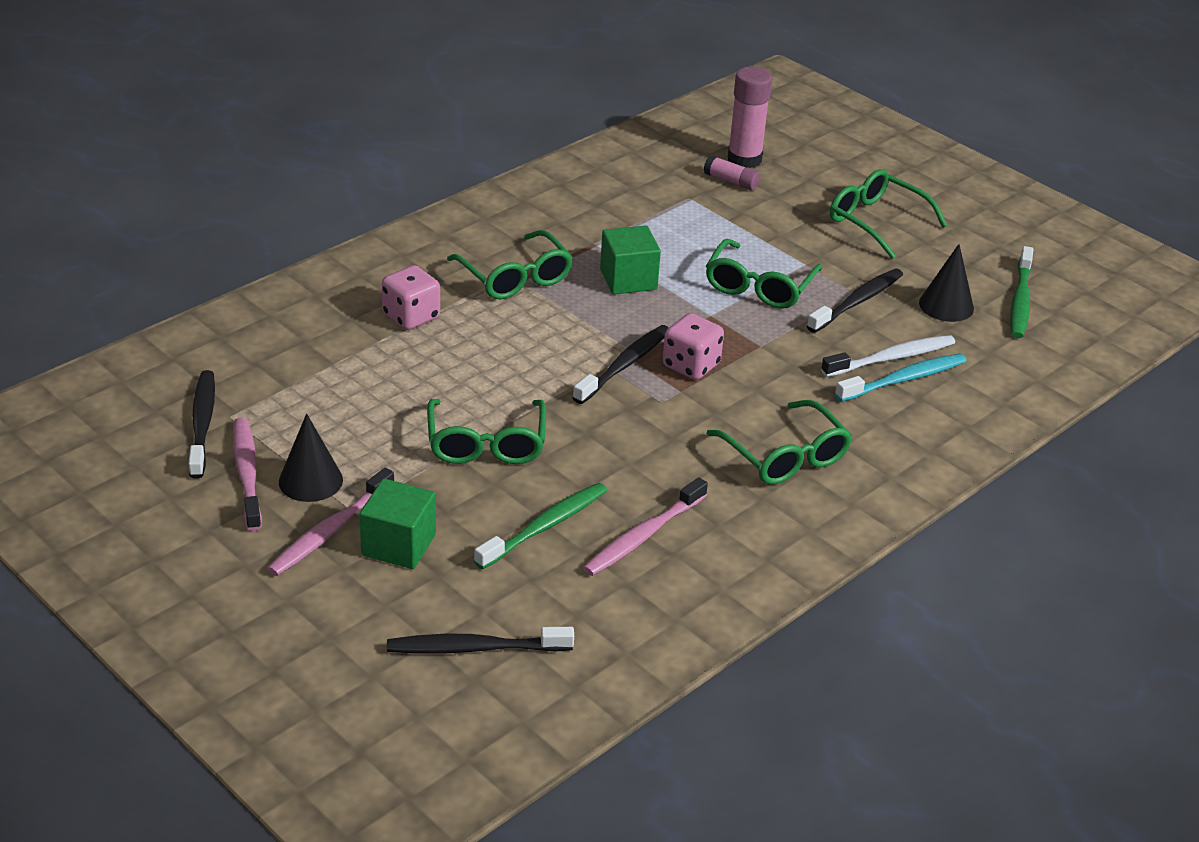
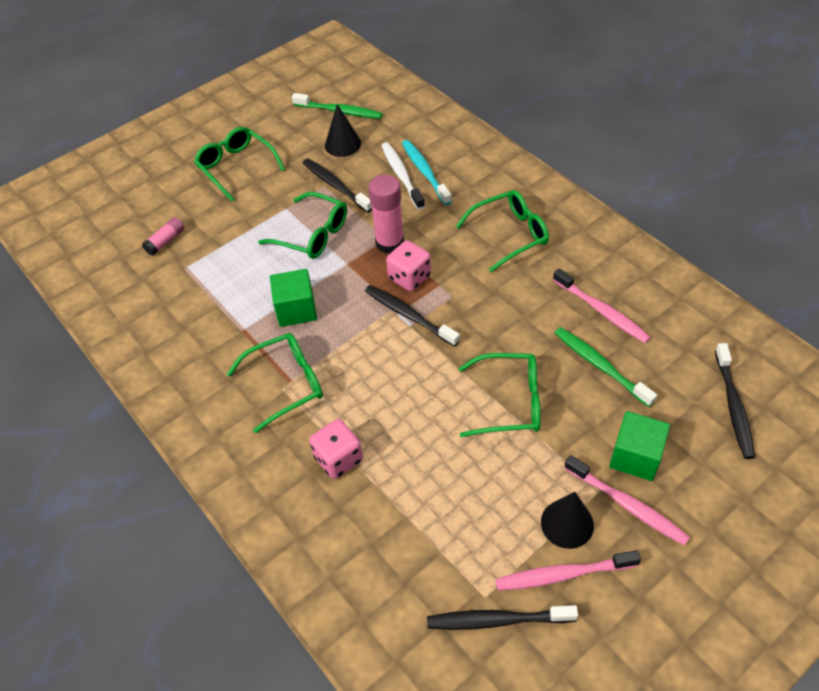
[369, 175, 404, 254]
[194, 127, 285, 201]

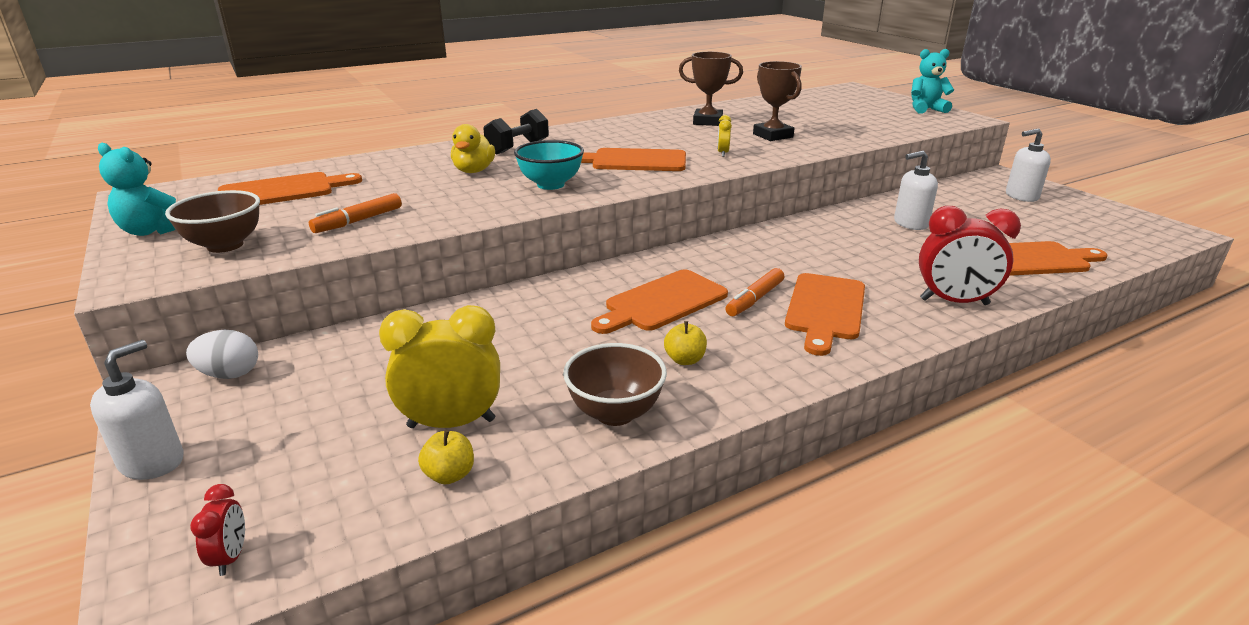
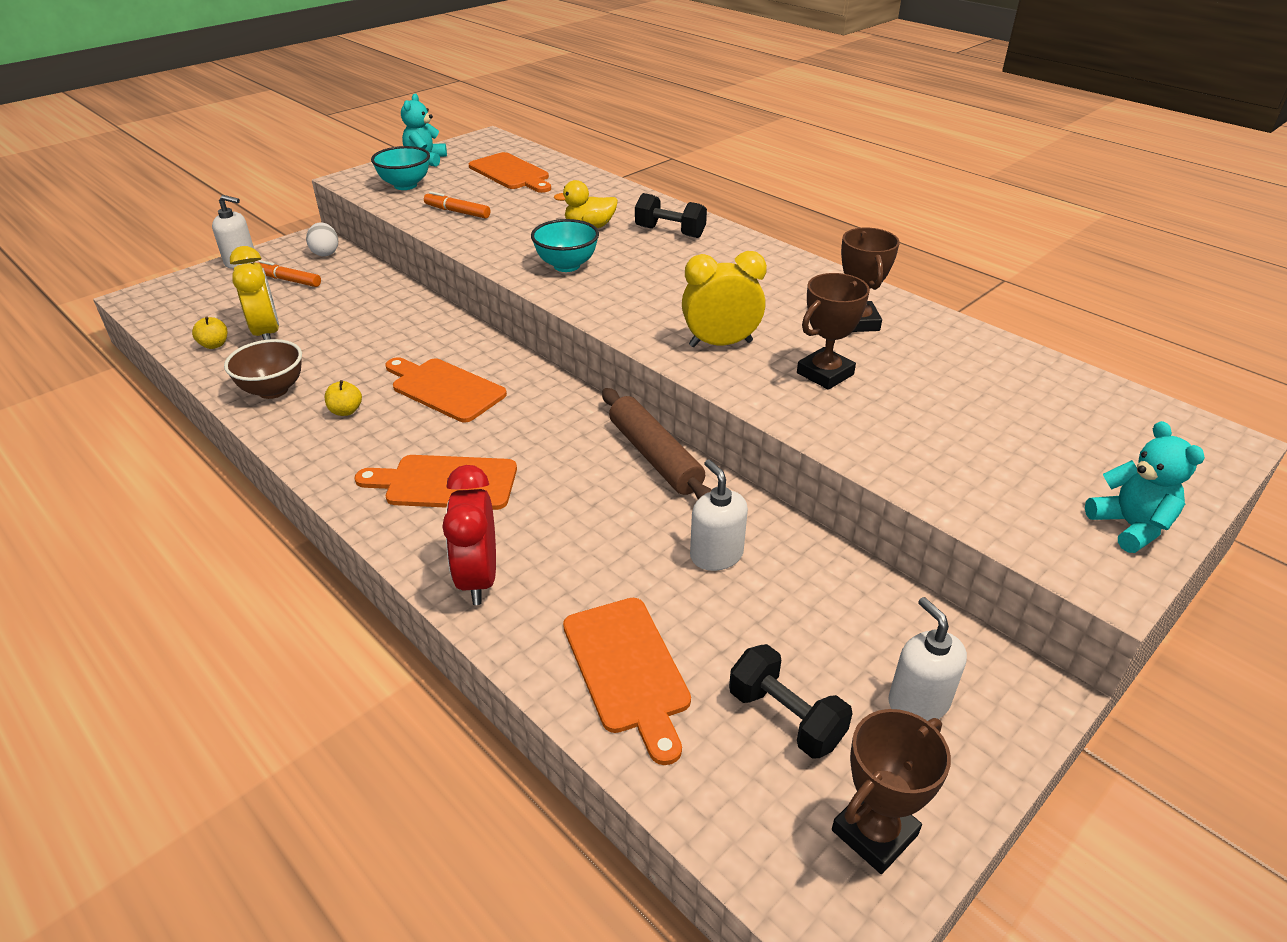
[371, 146, 430, 190]
[190, 484, 245, 576] (first image)
[581, 148, 686, 171] (first image)
[682, 251, 767, 347]
[258, 260, 321, 287]
[602, 388, 712, 499]
[729, 644, 853, 759]
[832, 709, 951, 874]

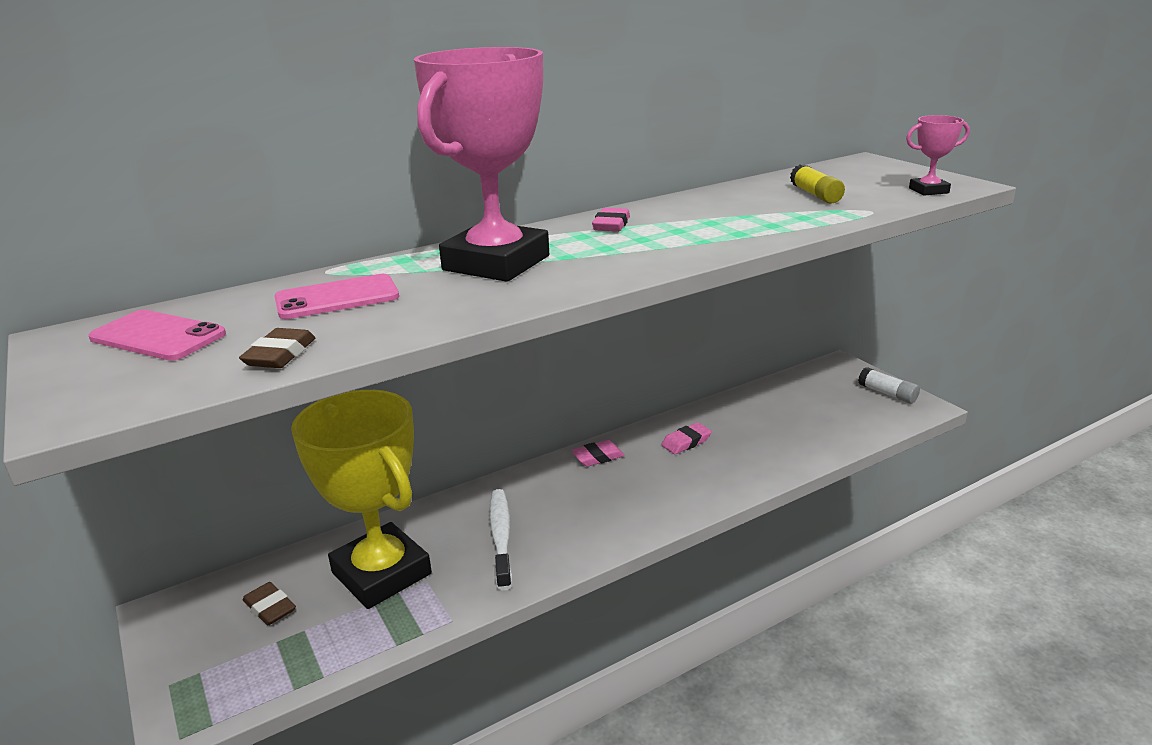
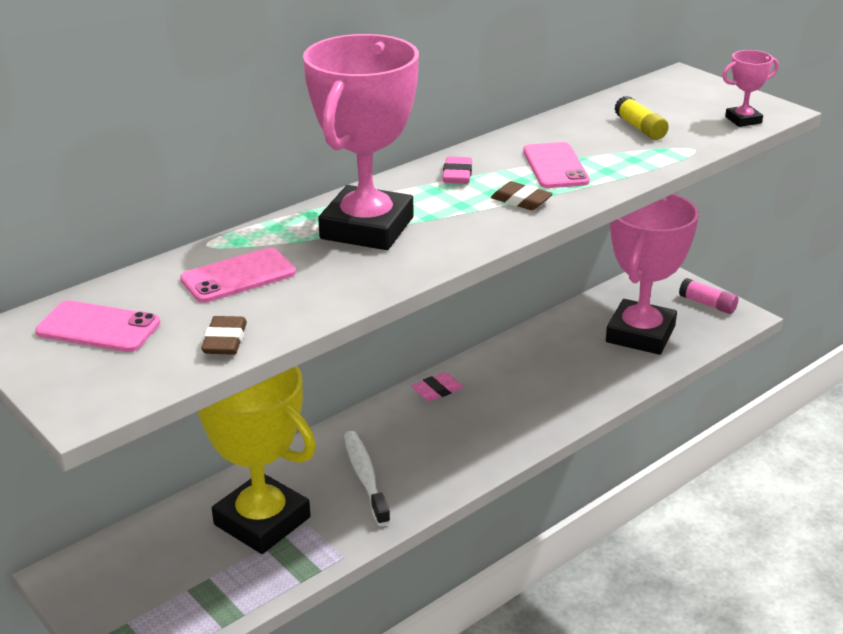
[491, 181, 553, 210]
[661, 422, 712, 454] (first image)
[679, 278, 738, 314]
[523, 142, 590, 188]
[606, 194, 699, 355]

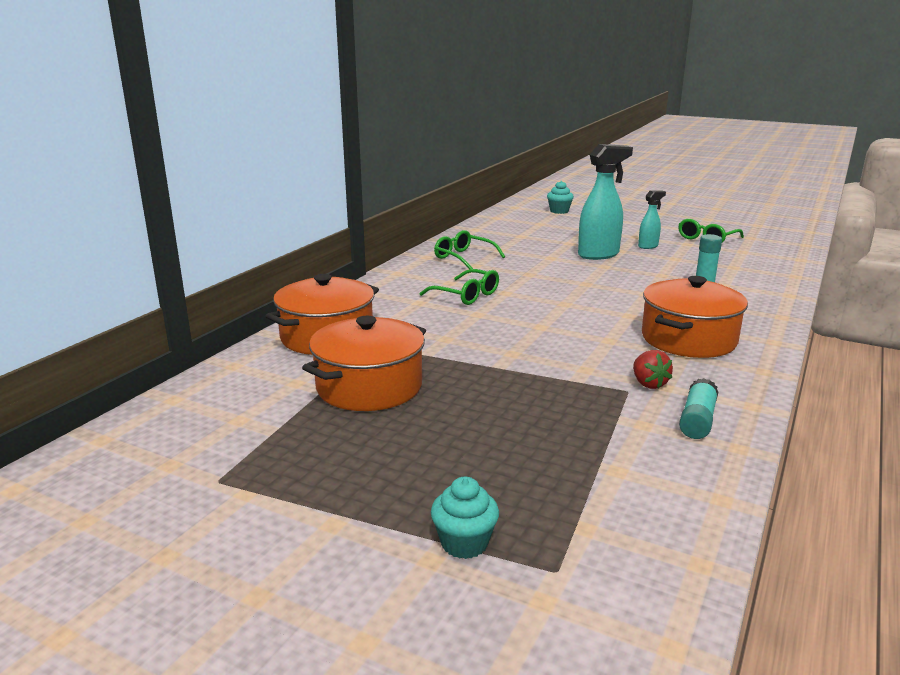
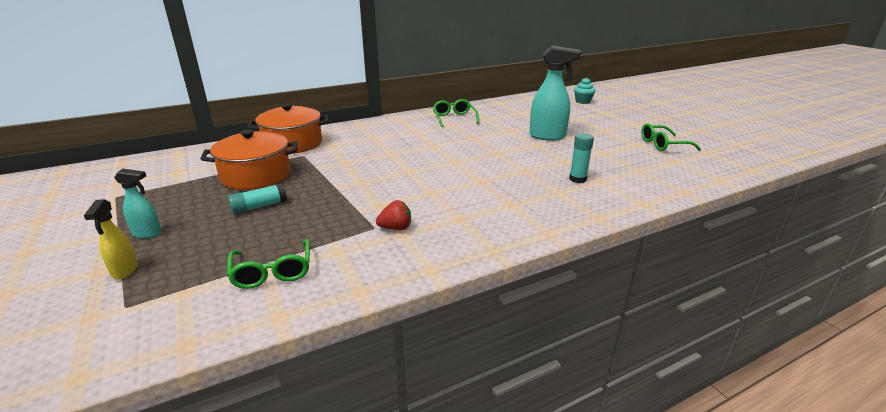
[227, 239, 310, 289]
[84, 199, 138, 280]
[376, 200, 411, 230]
[114, 169, 162, 238]
[642, 276, 748, 358] (first image)
[228, 183, 287, 214]

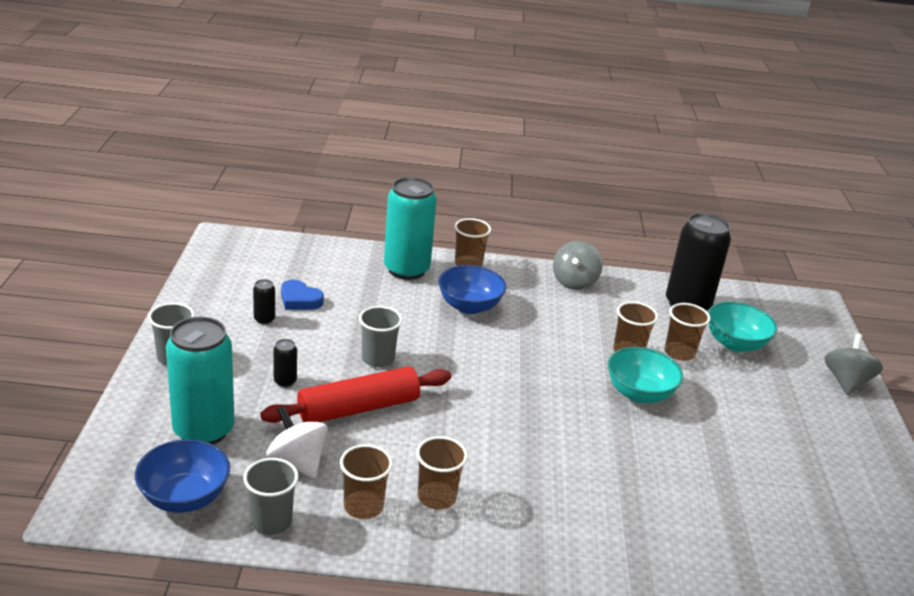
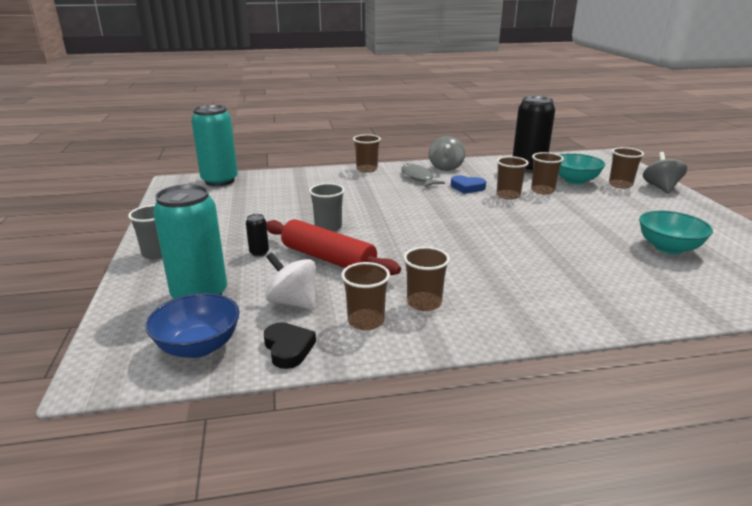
[264, 322, 316, 369]
[253, 279, 275, 324] (first image)
[266, 219, 401, 275]
[451, 175, 486, 194]
[191, 105, 238, 186]
[438, 265, 507, 314] (first image)
[639, 210, 713, 254]
[401, 164, 445, 187]
[609, 147, 644, 189]

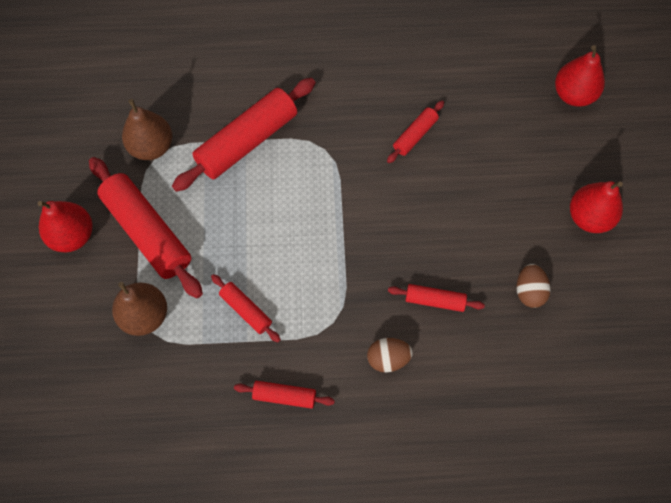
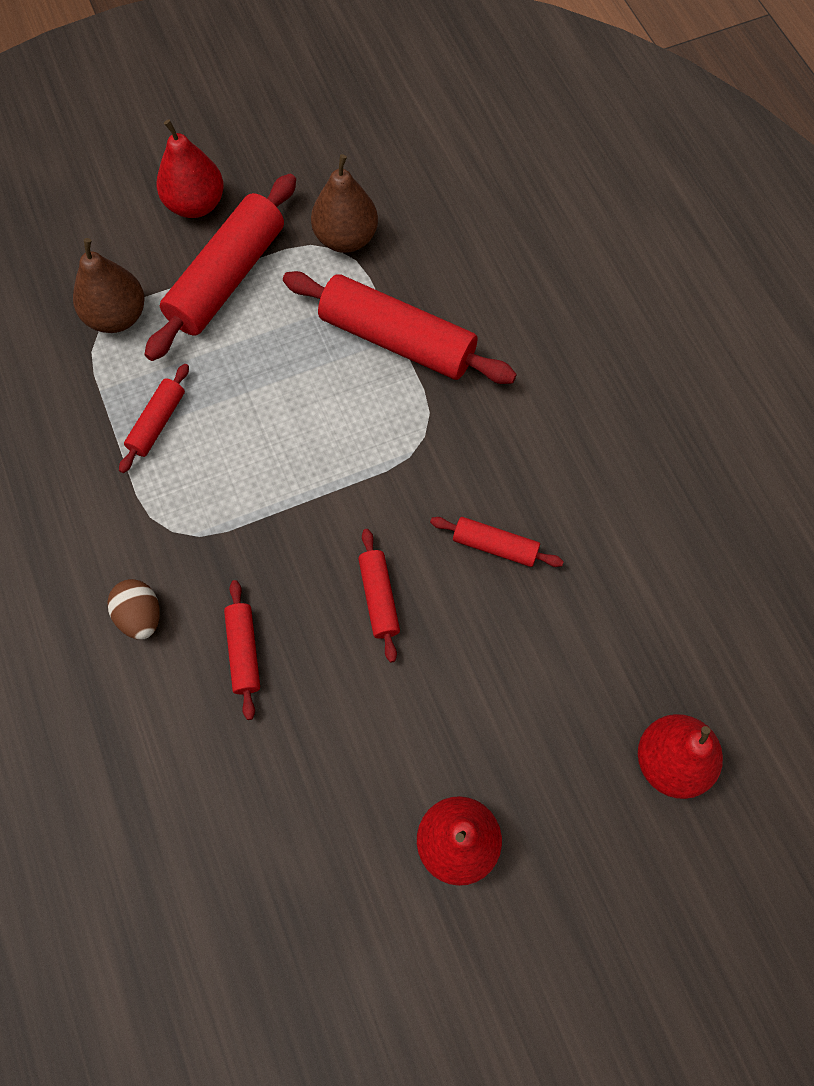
[358, 529, 400, 663]
[516, 264, 551, 308] (first image)

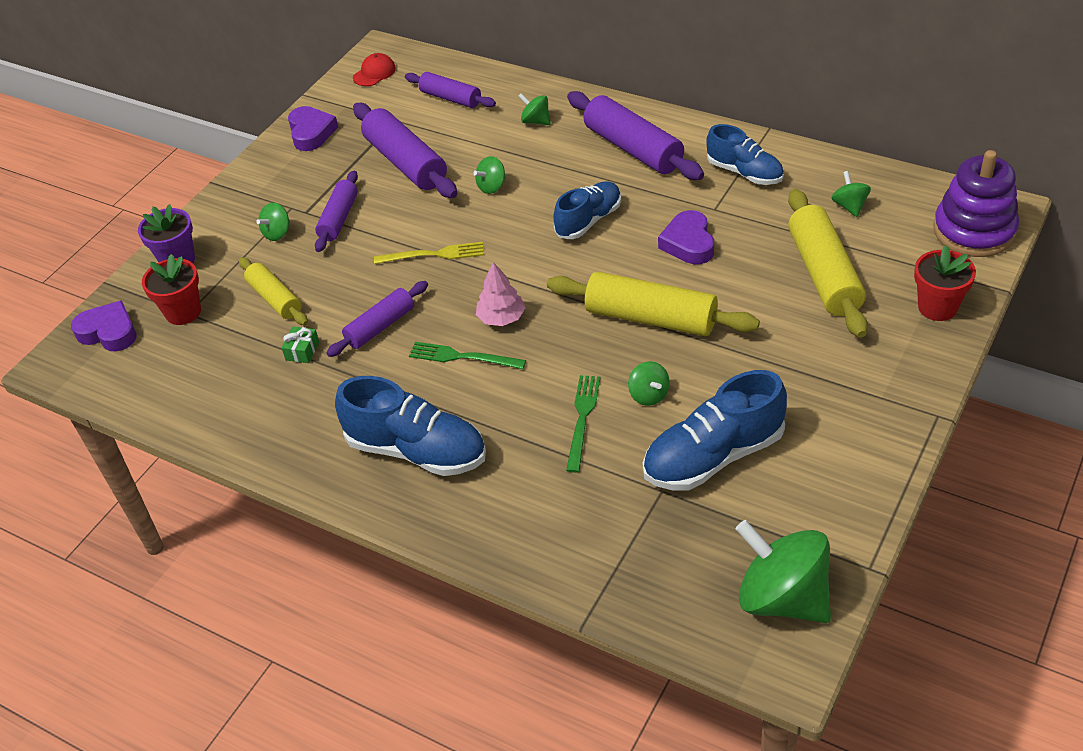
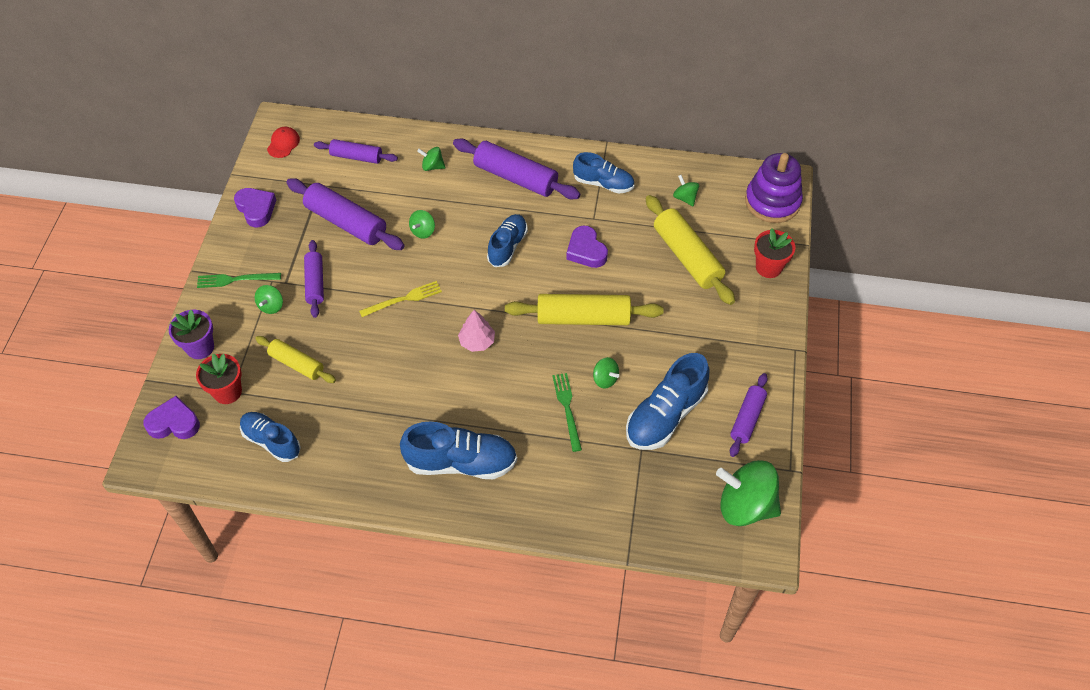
[282, 326, 319, 363] (first image)
[730, 373, 768, 457]
[197, 273, 281, 288]
[240, 412, 301, 462]

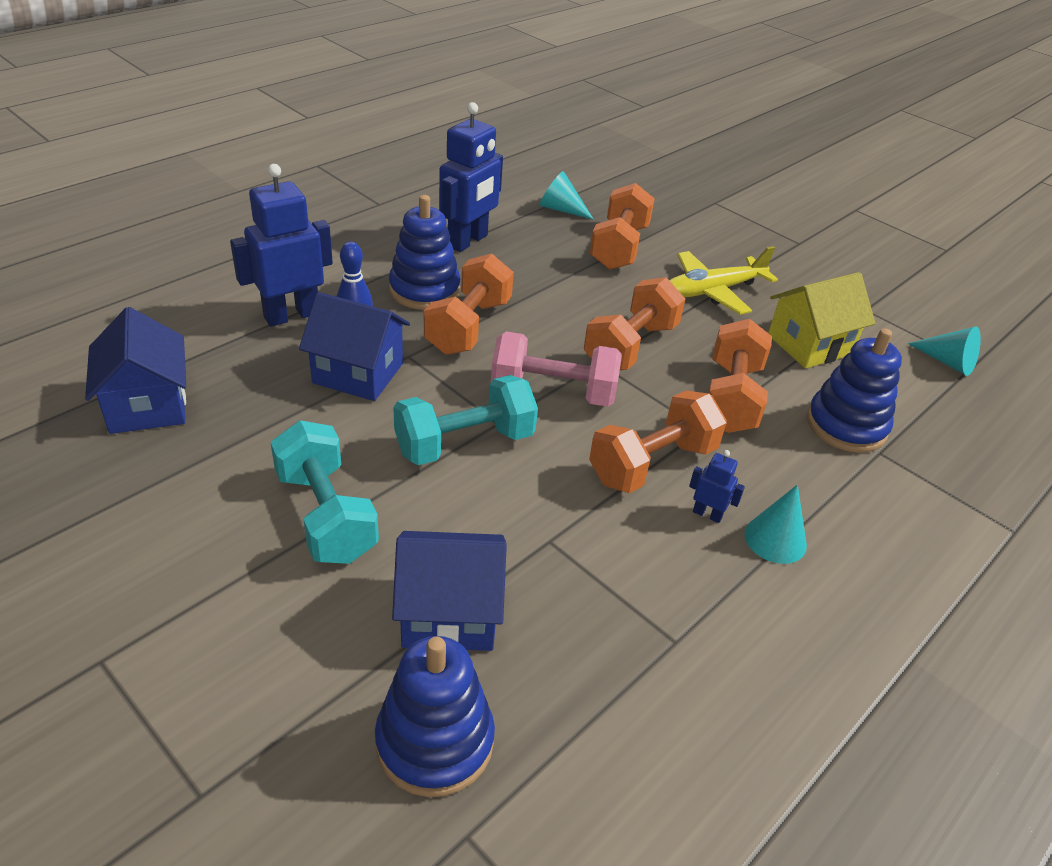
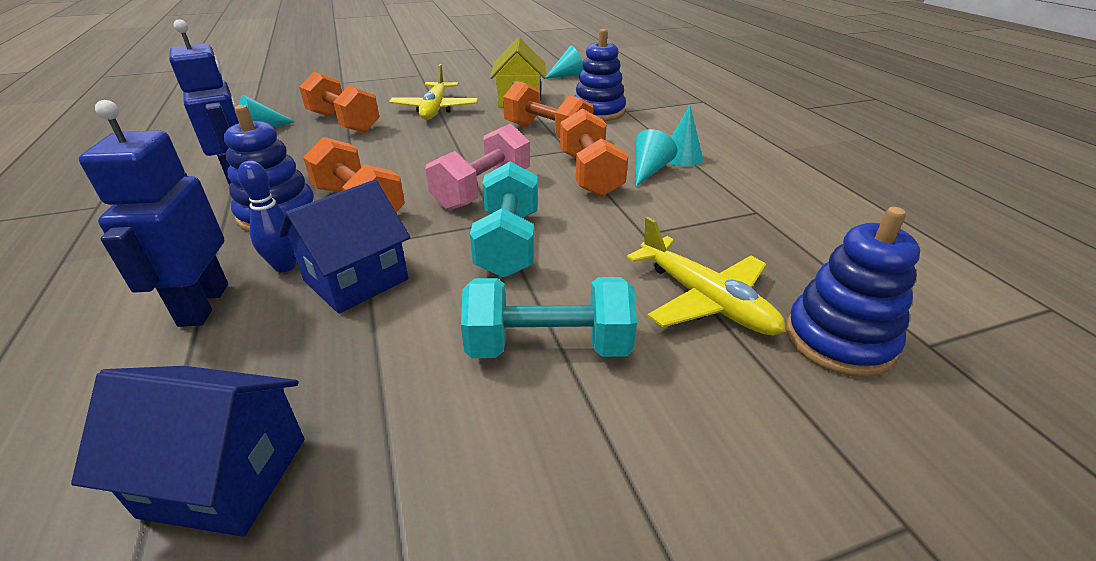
[626, 217, 785, 335]
[584, 277, 685, 370] (first image)
[635, 129, 677, 186]

